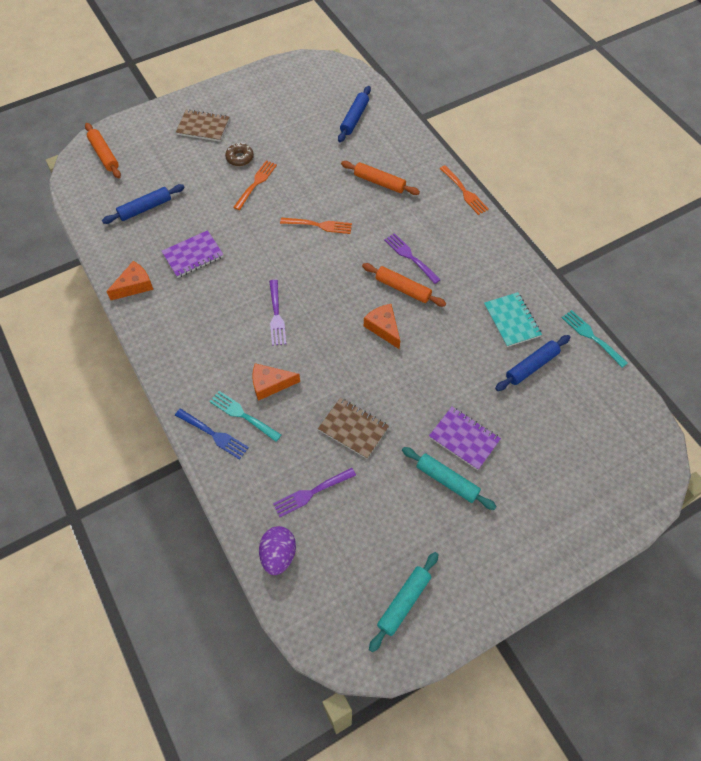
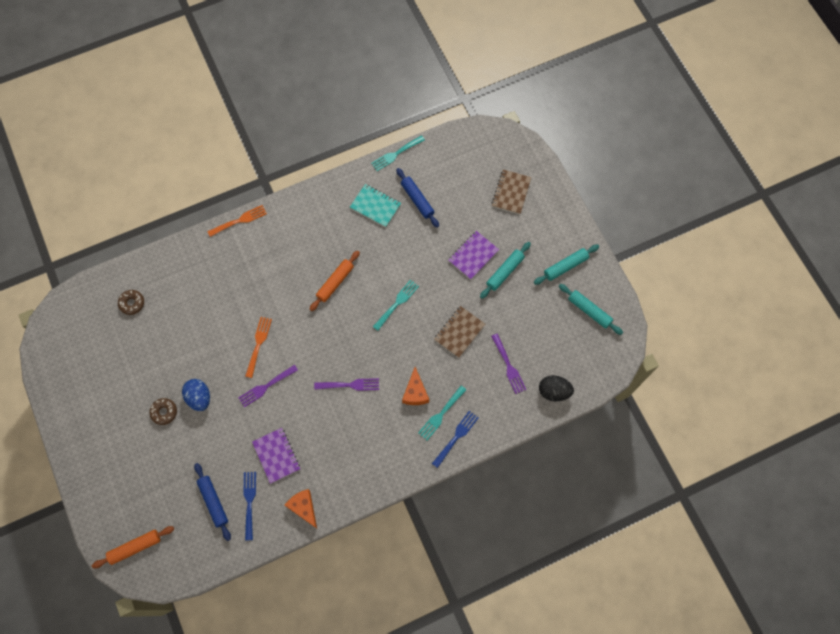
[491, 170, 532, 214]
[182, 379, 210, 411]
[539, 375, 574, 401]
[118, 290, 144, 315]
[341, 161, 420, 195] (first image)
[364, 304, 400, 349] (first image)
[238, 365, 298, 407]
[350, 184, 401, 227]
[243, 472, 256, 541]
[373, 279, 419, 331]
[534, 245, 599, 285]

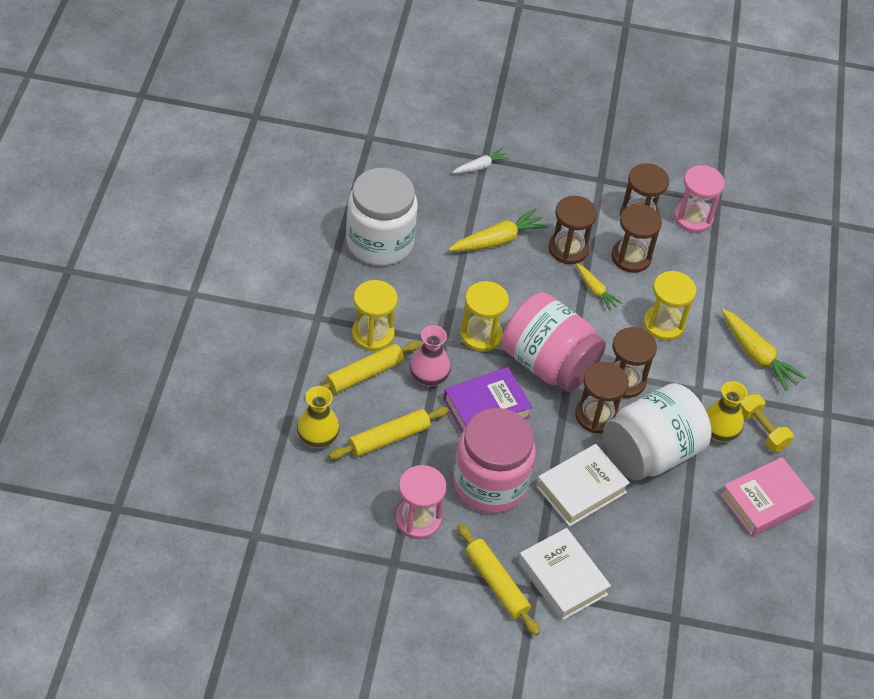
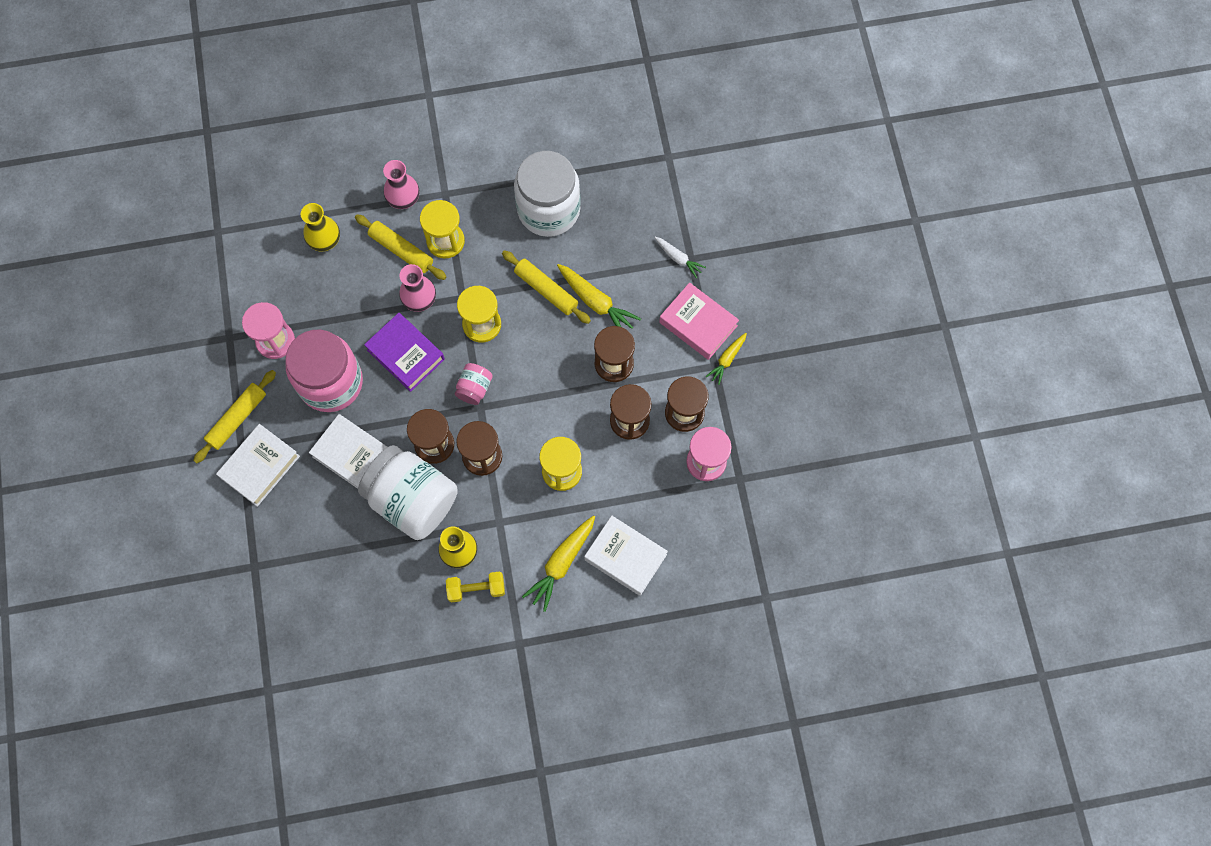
[502, 250, 591, 324]
[455, 363, 493, 405]
[706, 333, 747, 385]
[659, 282, 739, 360]
[446, 572, 505, 602]
[383, 160, 419, 209]
[584, 516, 668, 596]

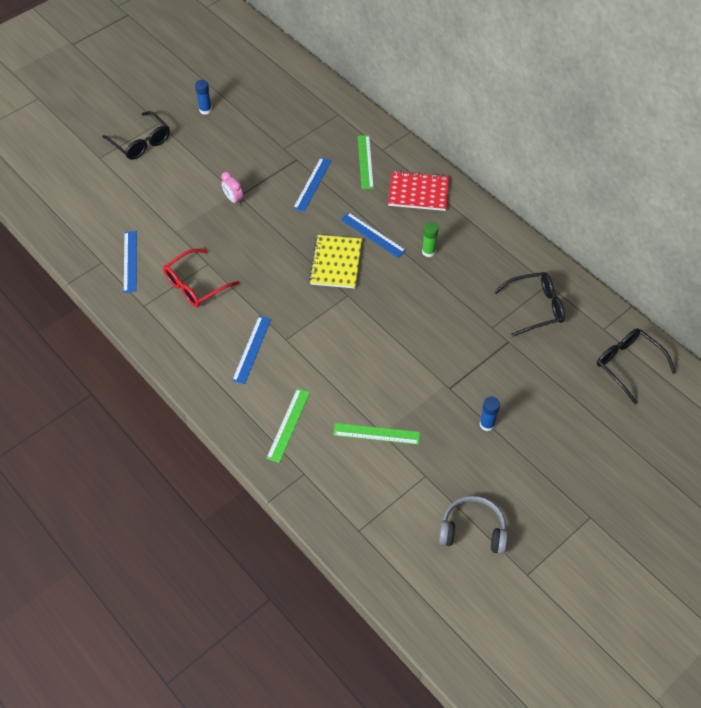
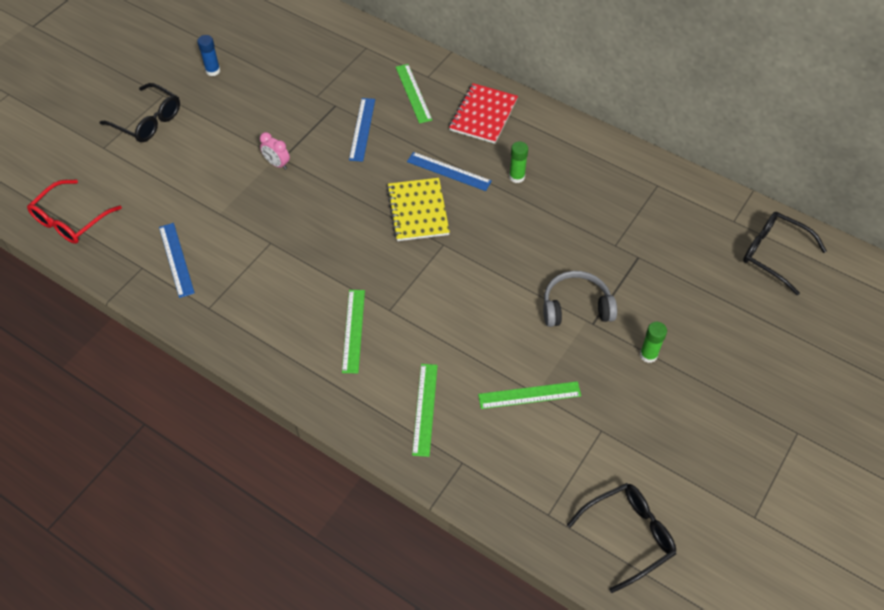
[27, 180, 122, 244]
[342, 290, 365, 373]
[449, 83, 518, 144]
[543, 271, 617, 327]
[640, 322, 667, 363]
[567, 483, 676, 593]

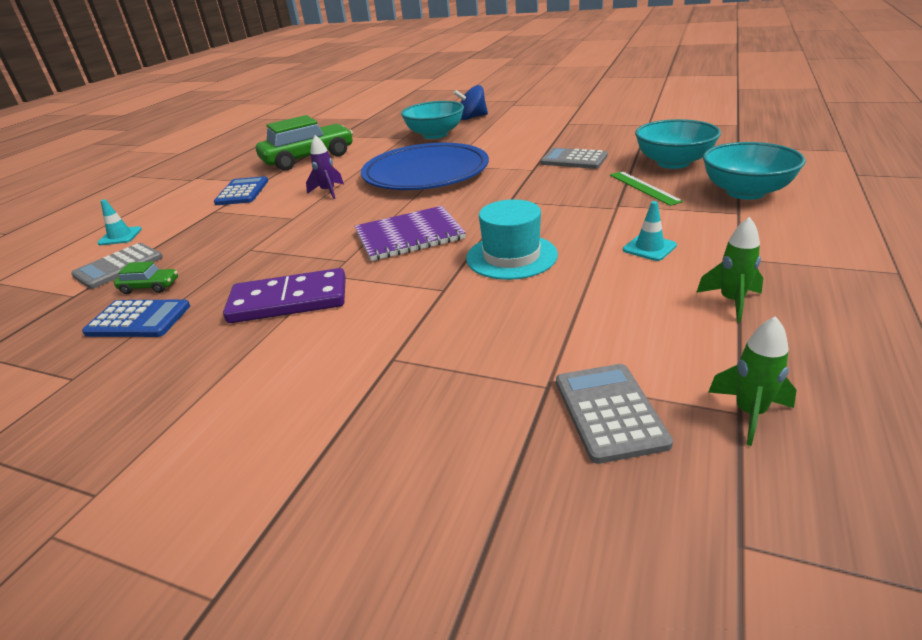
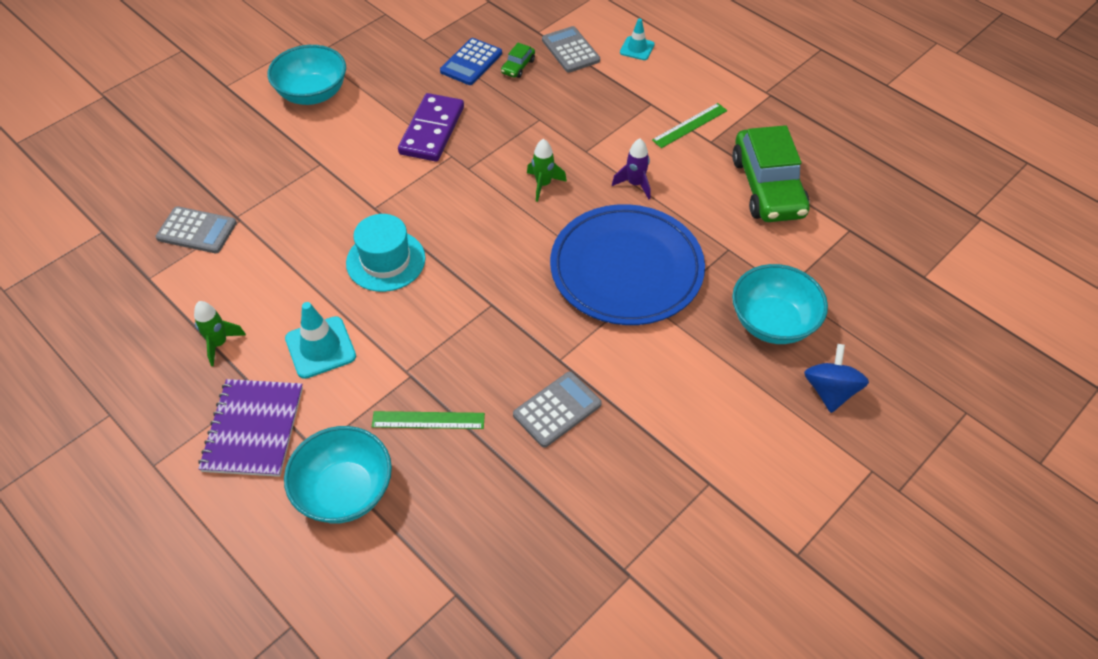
[652, 103, 727, 148]
[198, 379, 303, 477]
[285, 302, 356, 379]
[267, 45, 346, 105]
[527, 139, 567, 202]

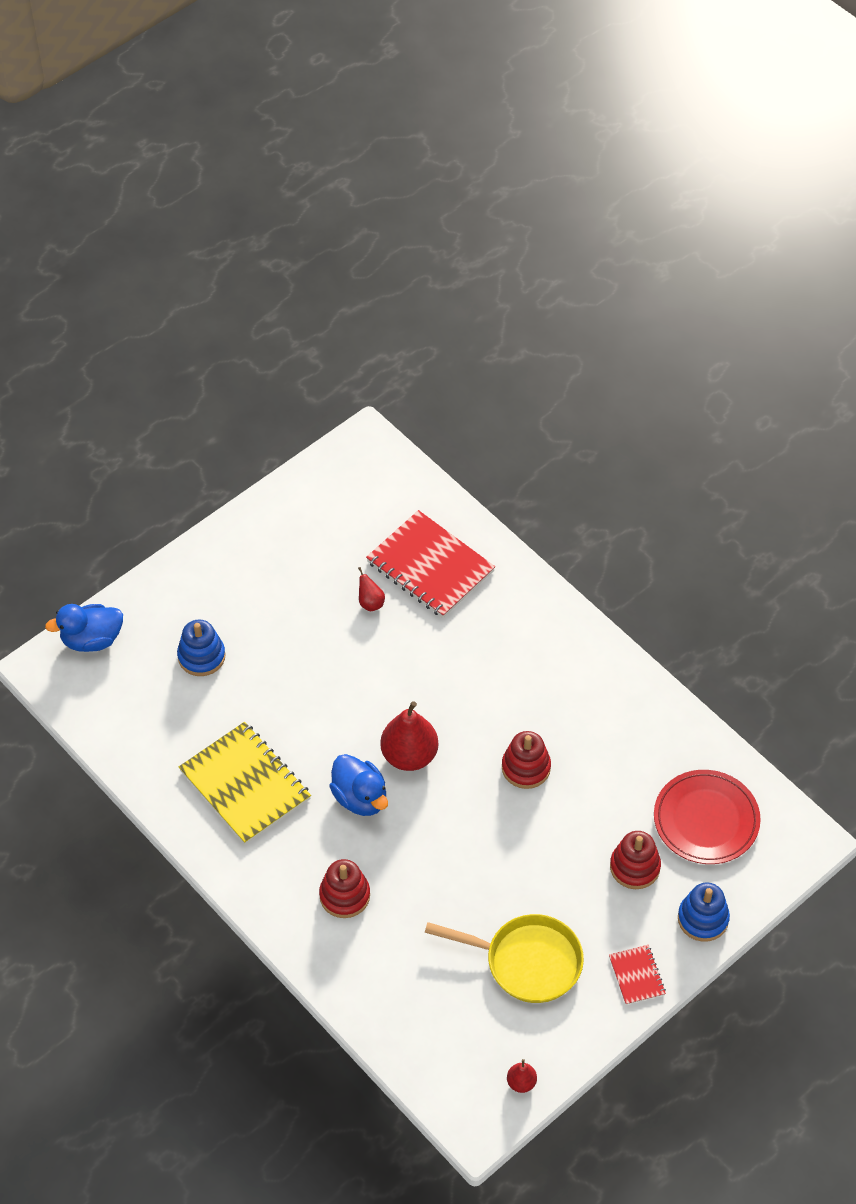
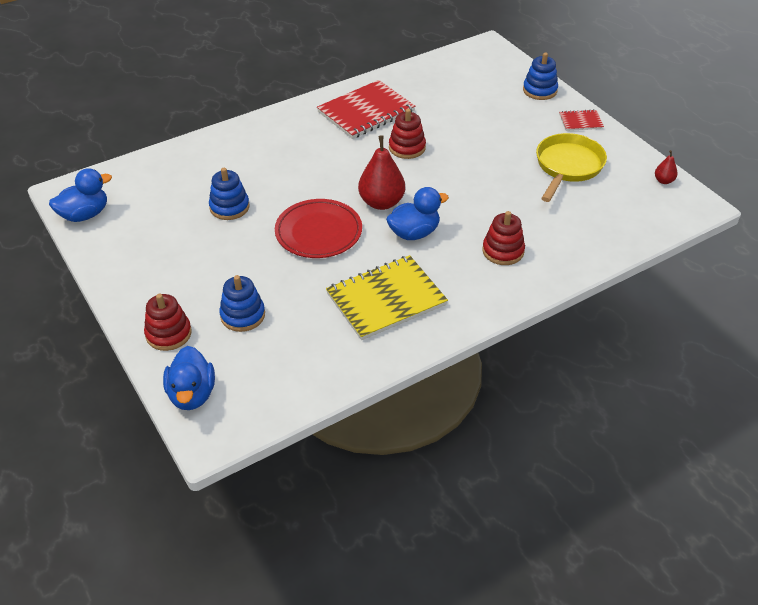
[209, 168, 249, 220]
[317, 80, 415, 139]
[144, 294, 192, 351]
[275, 199, 362, 258]
[49, 168, 112, 222]

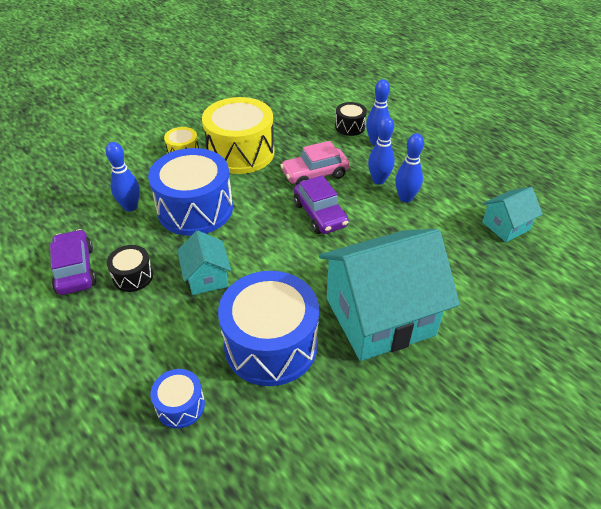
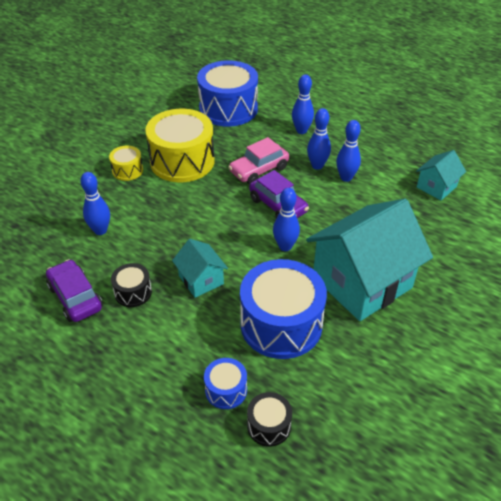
[197, 60, 258, 127]
[247, 392, 292, 447]
[273, 188, 300, 251]

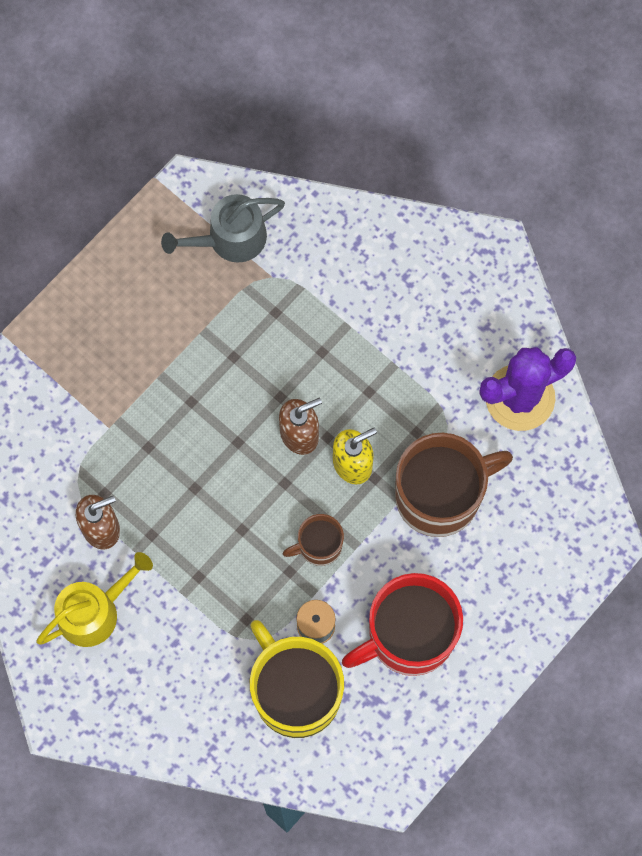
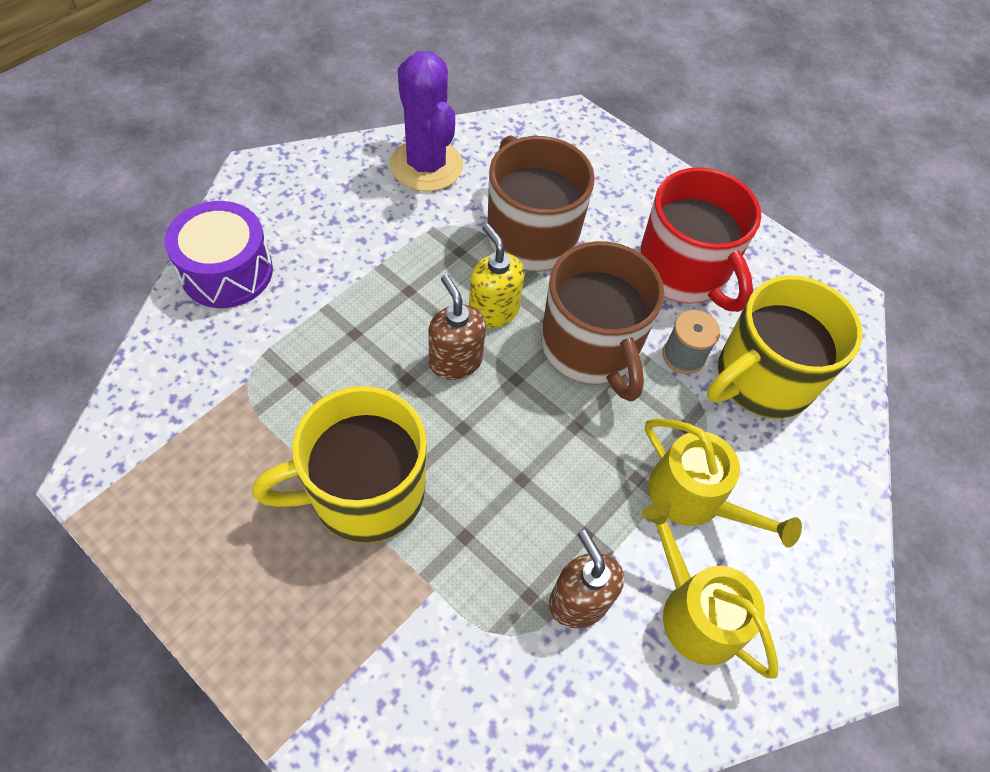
[161, 194, 285, 263] (first image)
[541, 241, 664, 402]
[164, 201, 273, 308]
[252, 386, 427, 543]
[645, 418, 802, 548]

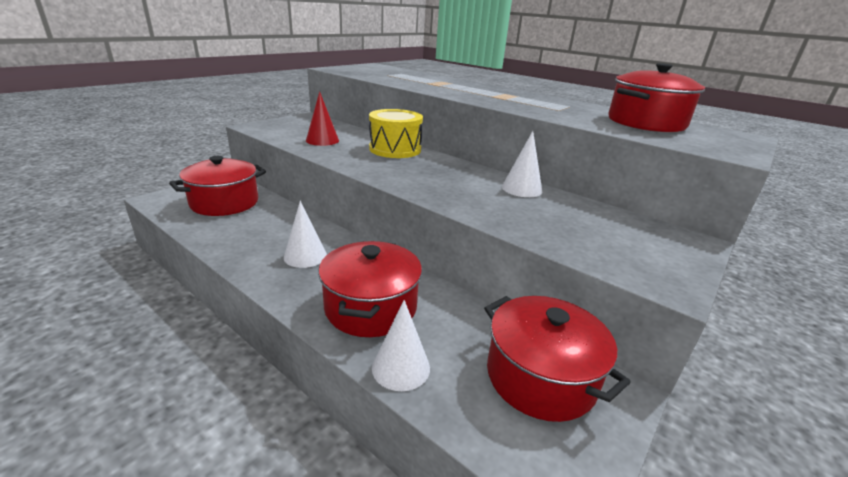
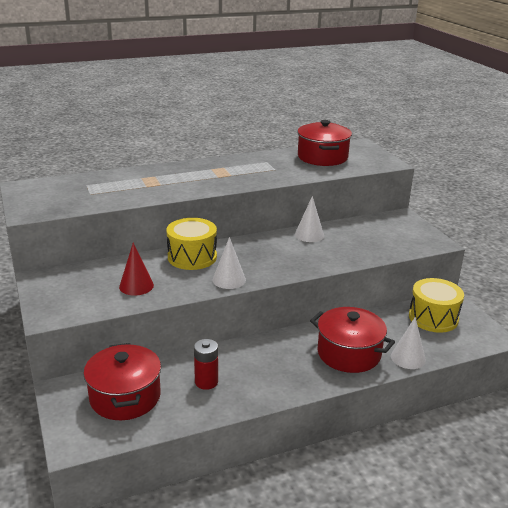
[213, 237, 246, 289]
[409, 278, 464, 333]
[194, 339, 218, 390]

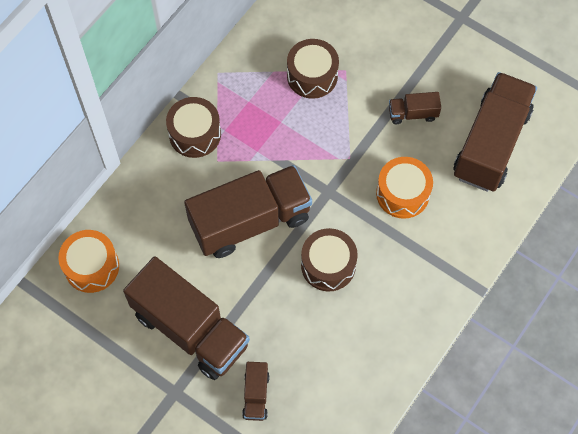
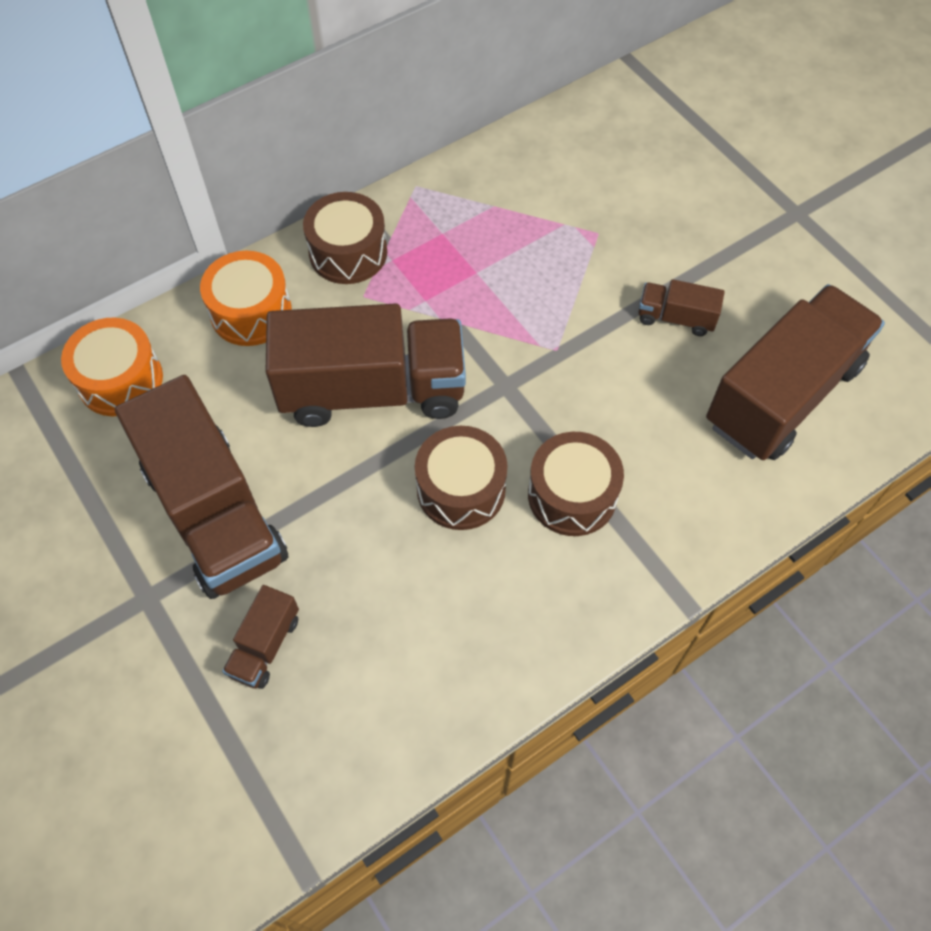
[528, 432, 624, 536]
[200, 251, 292, 346]

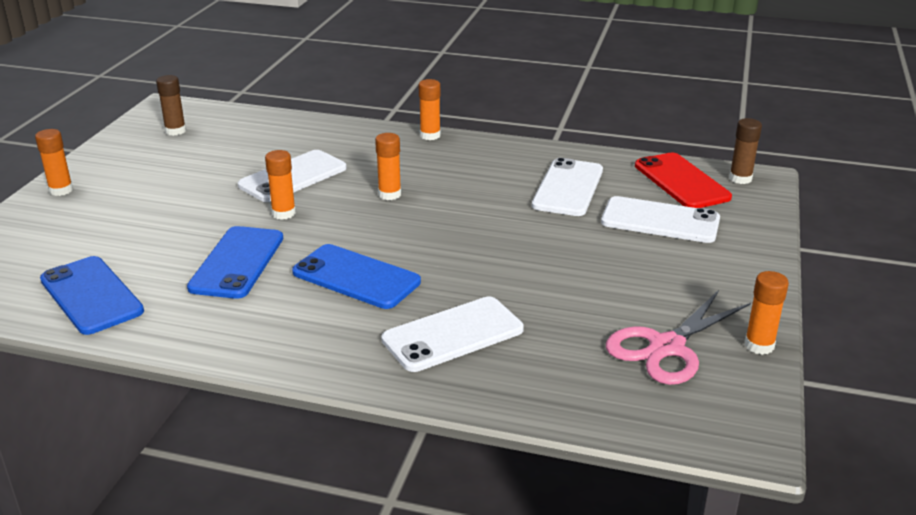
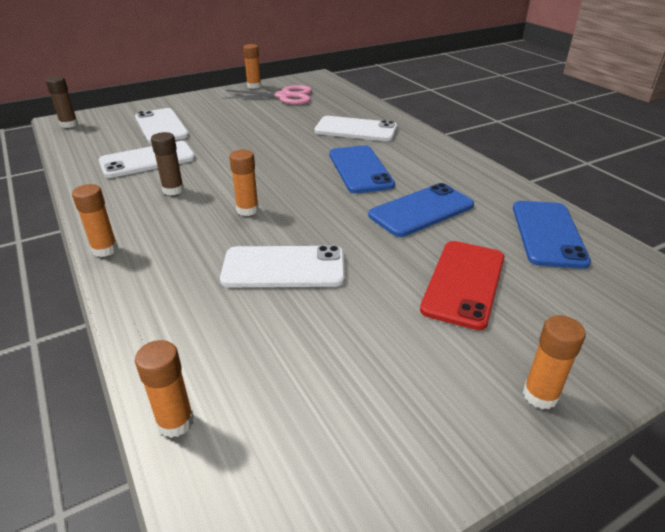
[151, 132, 184, 195]
[135, 340, 194, 438]
[420, 241, 505, 330]

